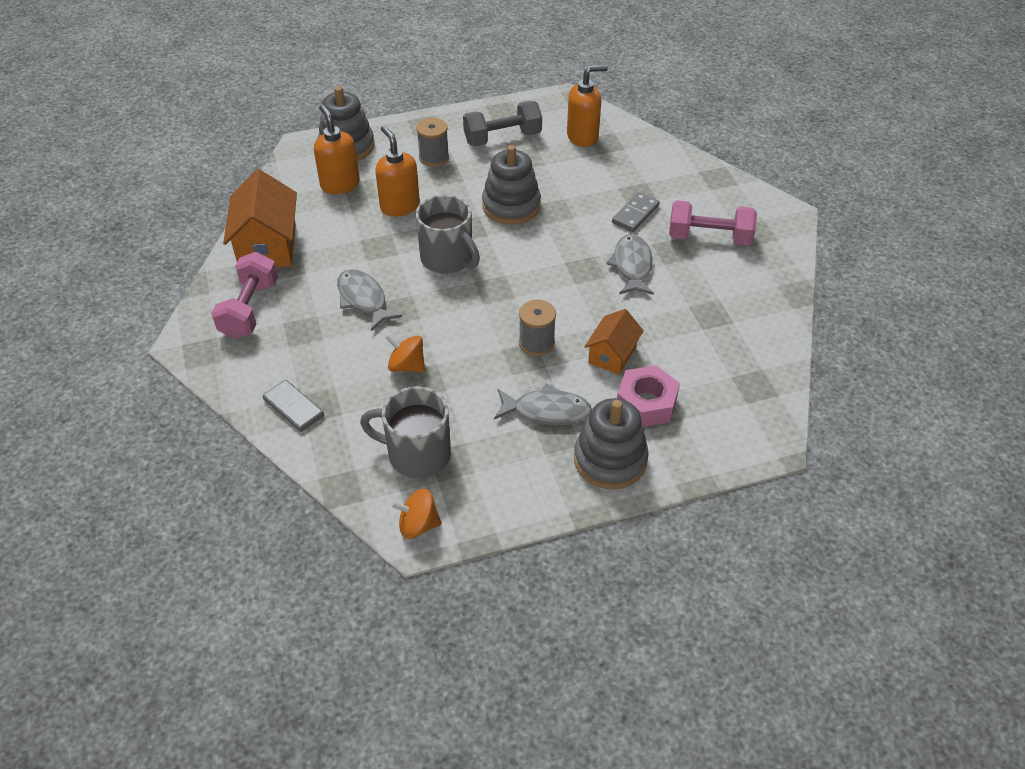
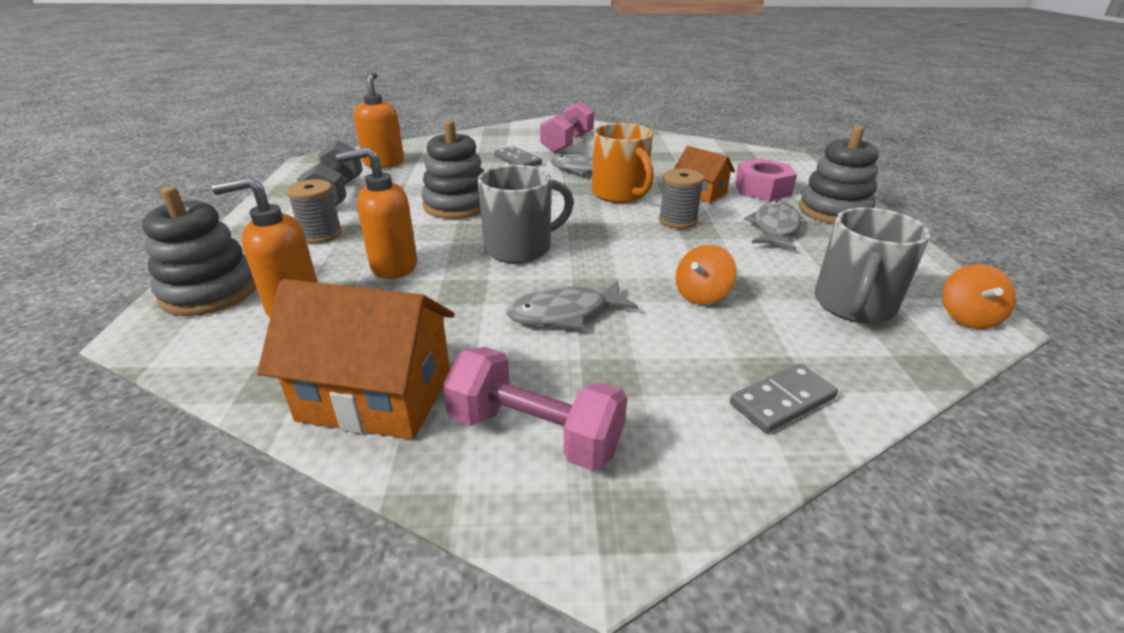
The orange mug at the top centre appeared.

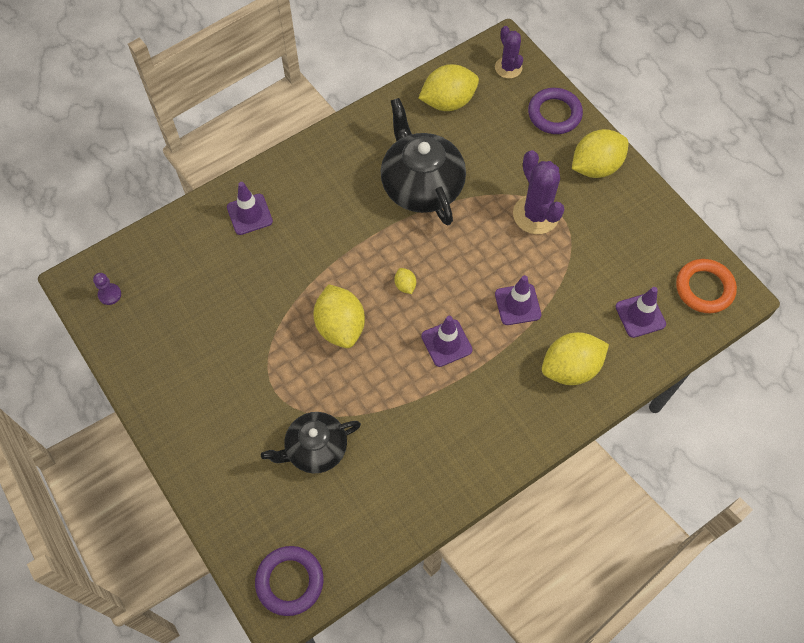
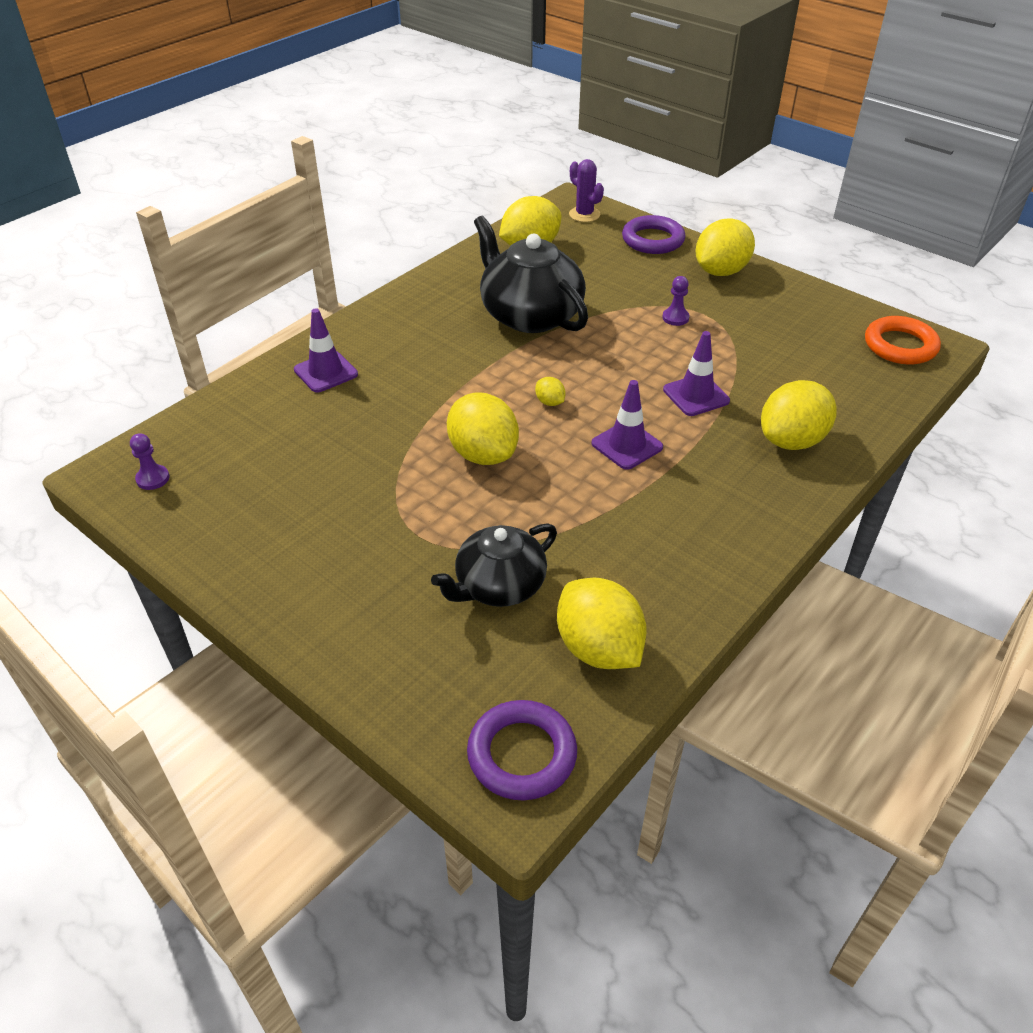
The yellow lemon (no. 4 from left) at the centre appeared.
The purple cactus (no. 2 from left) at the top right was replaced by the purple pawn (no. 2 from left) at the top centre.
The purple traffic cone (no. 4 from left) at the middle right disappeared.

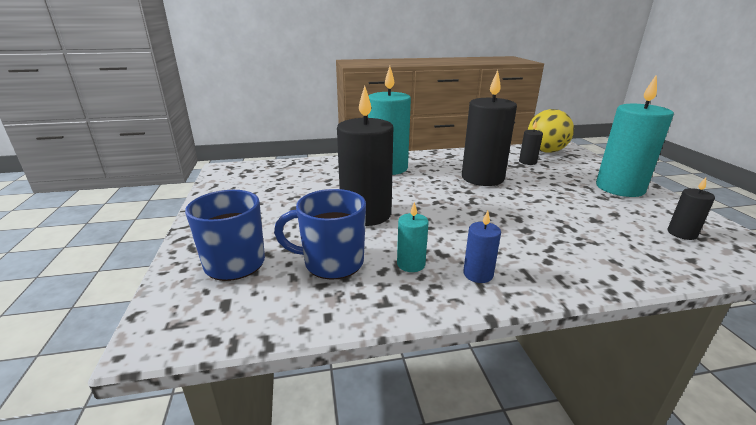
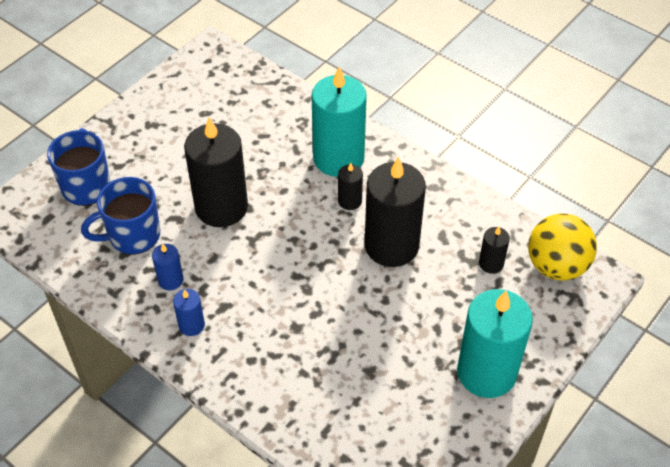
The blue mug (no. 2 from left) at the centre turned 75 degrees counterclockwise.
The turquoise candle (no. 2 from left) at the centre became the blue candle (no. 1 from left) at the middle left.
The black candle (no. 4 from left in the first image) moved from the middle right to the centre.

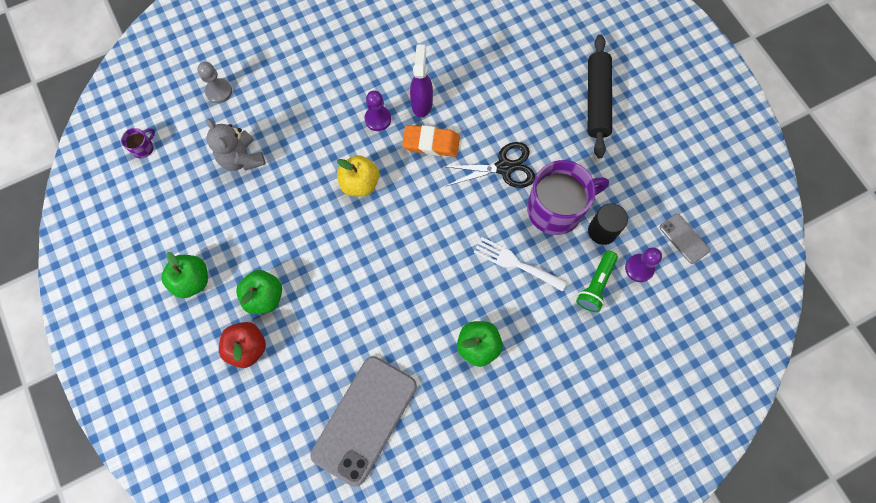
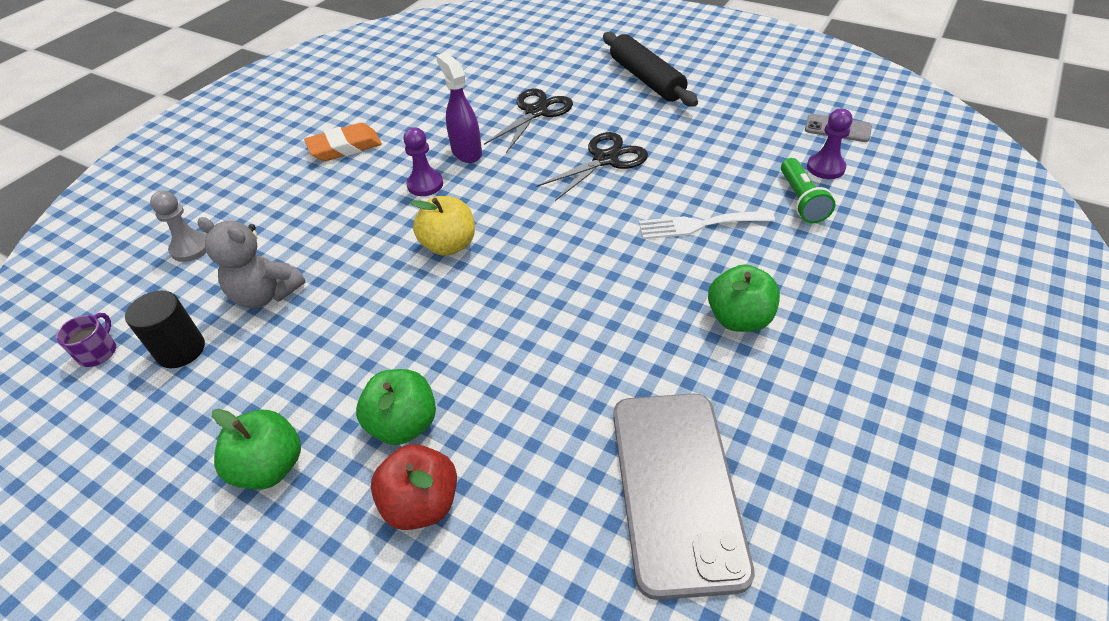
The black cylinder moved from the middle right to the middle left.
The orange eraser moved from the top centre to the top left.
The black scissors (no. 1 from left) at the top centre appeared.
The purple mug (no. 2 from left) at the centre disappeared.

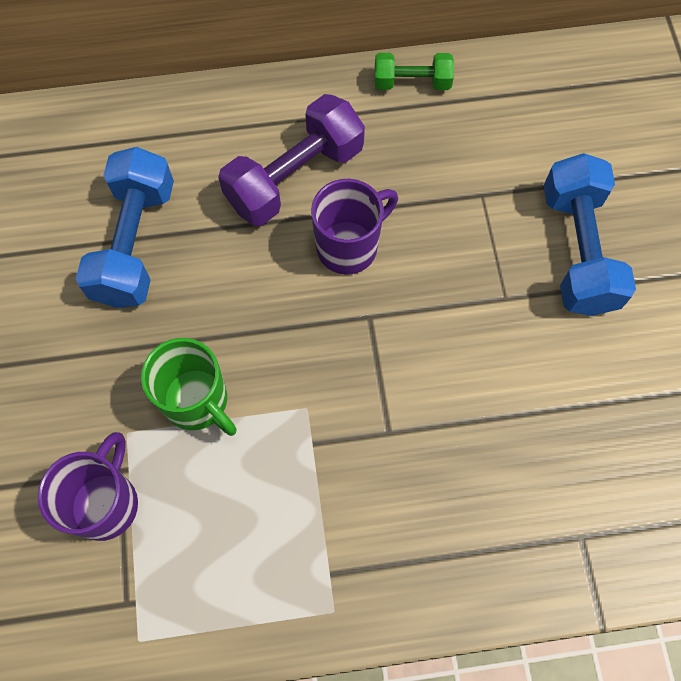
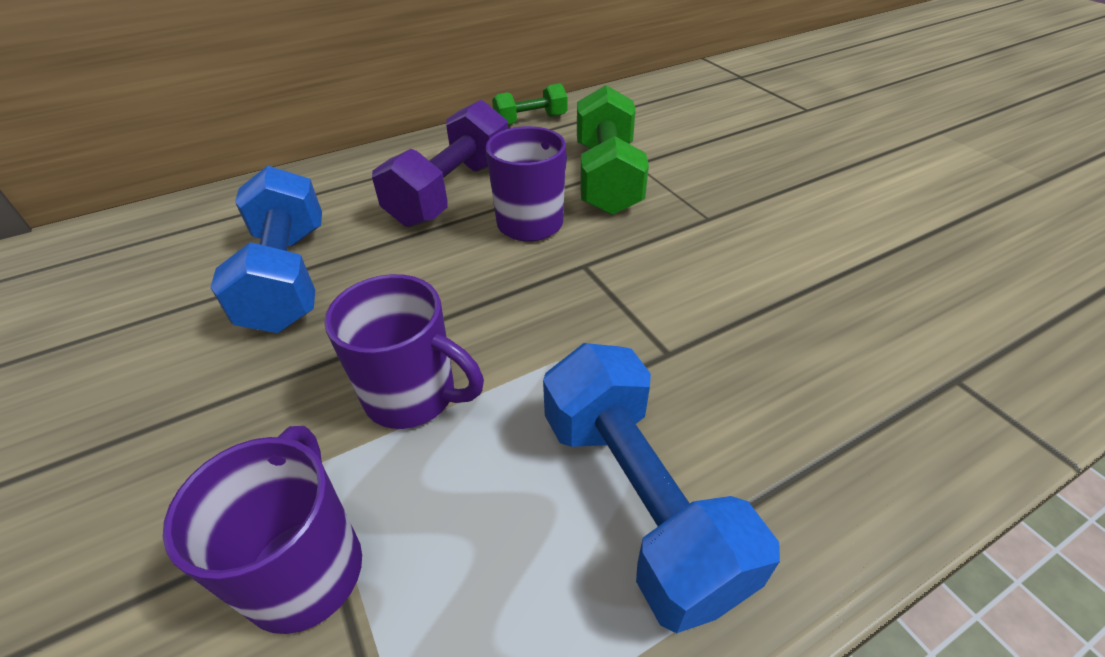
The green mug at the middle left became the purple mug (no. 2 from left) at the centre.
The blue dumbbell (no. 2 from left) moved from the middle right to the bottom centre.
The green dumbbell (no. 2 from left) at the top centre appeared.

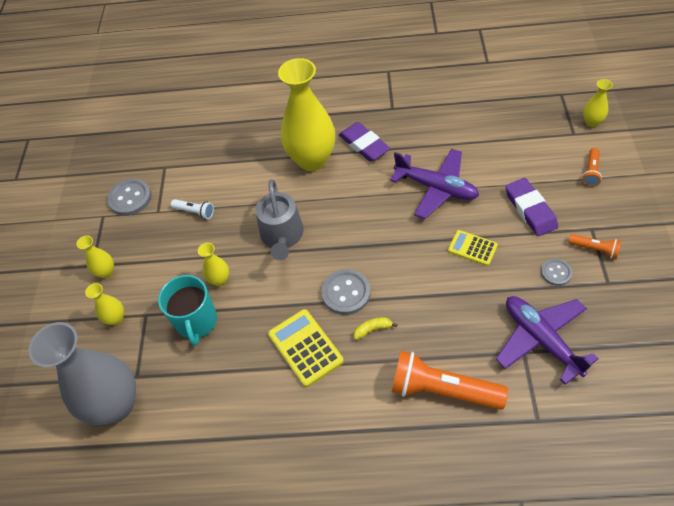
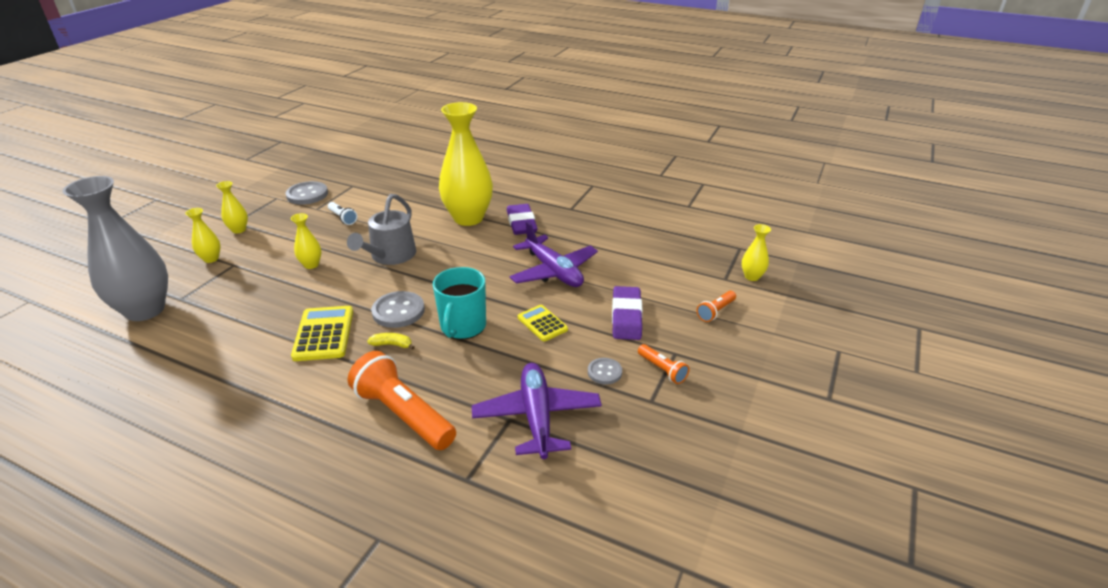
The turquoise mug moved from the middle left to the centre.

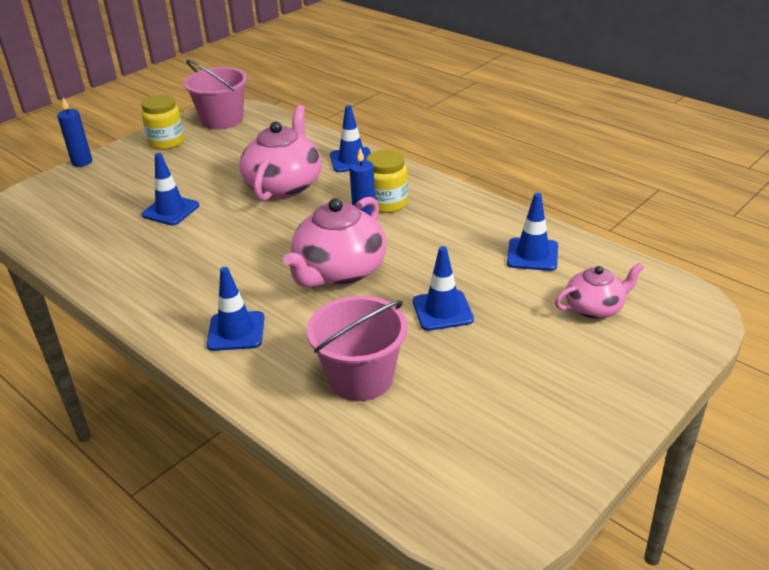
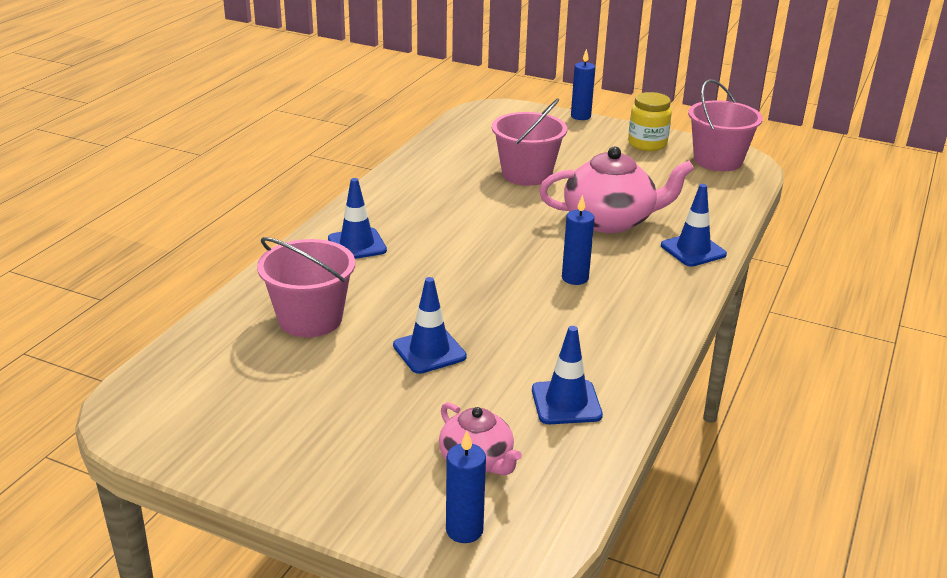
The blue candle (no. 1 from left) at the bottom centre appeared.
The blue traffic cone (no. 1 from left) at the top left was replaced by the pink bucket (no. 2 from left) at the top centre.
The pink teapot (no. 2 from left) at the centre disappeared.
The yellow jar (no. 2 from left) at the top centre disappeared.

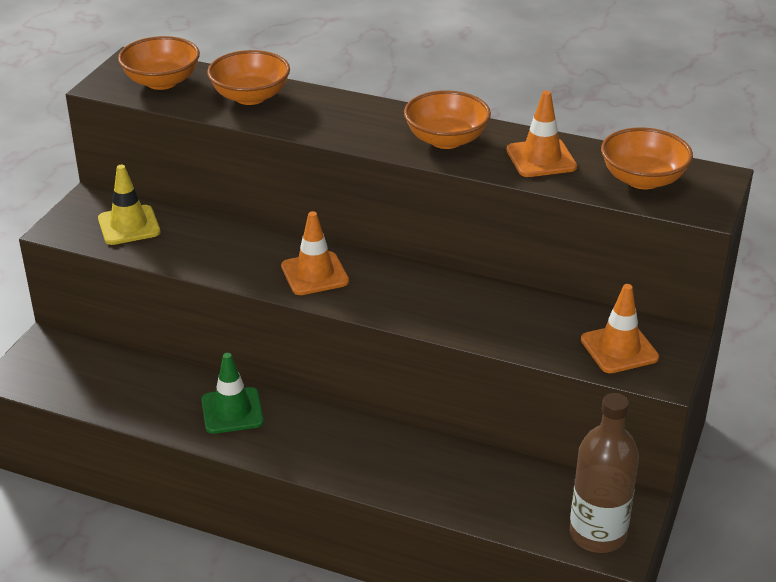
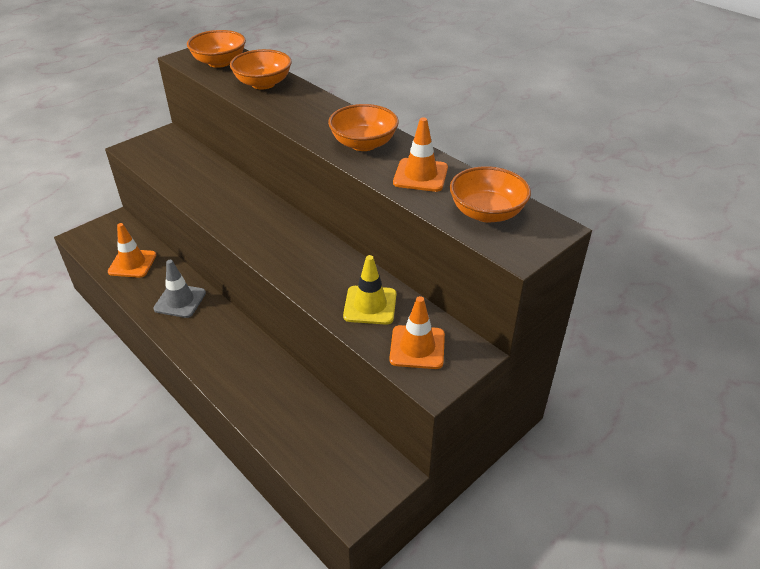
The orange traffic cone (no. 1 from left) moved from the centre to the middle left.
The green traffic cone at the bottom left became the grey traffic cone at the middle left.
The yellow traffic cone moved from the middle left to the centre.
The brown bottle at the bottom right disappeared.

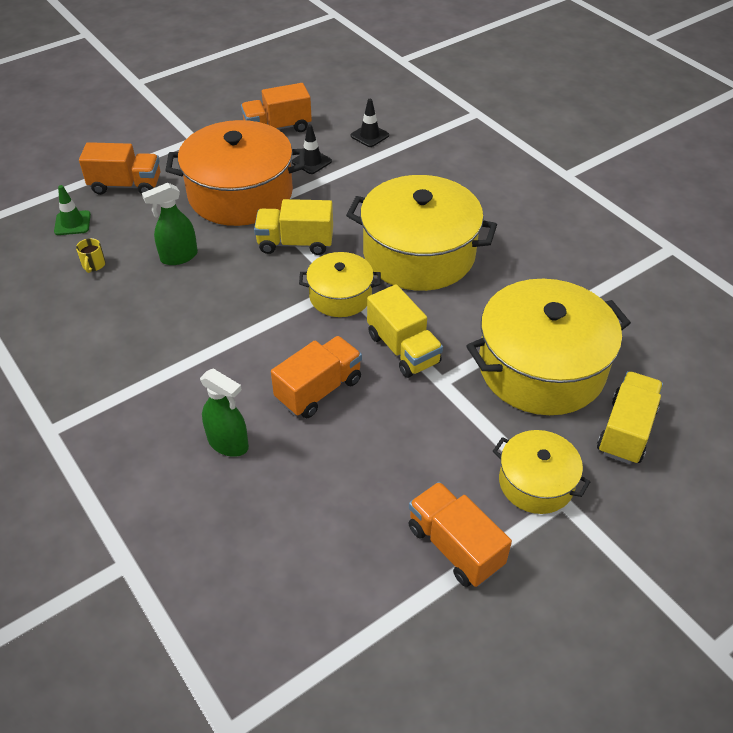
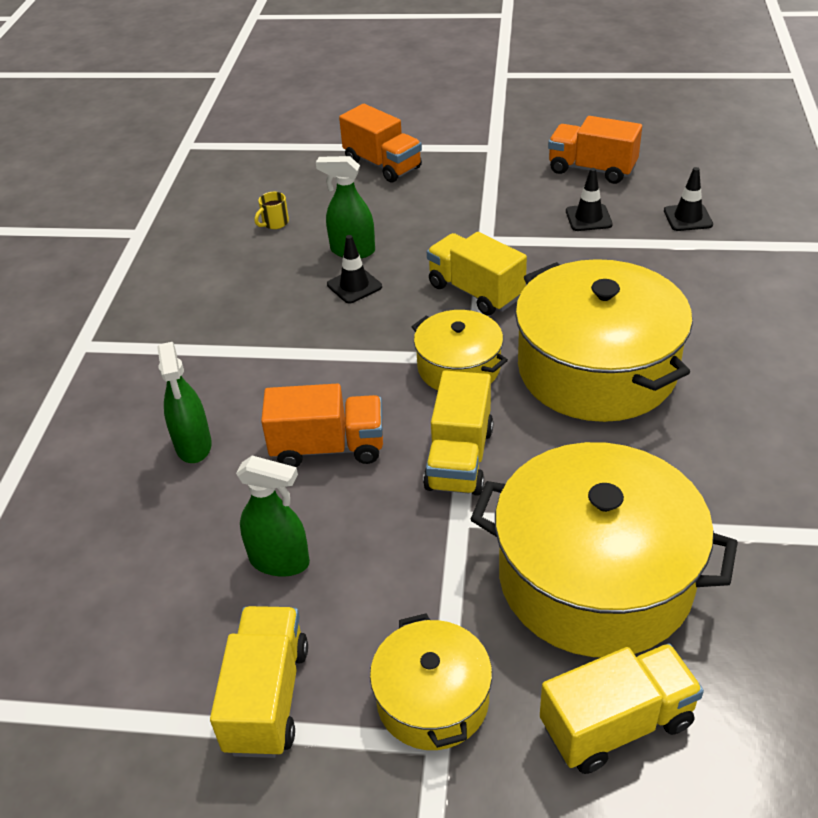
The orange truck (no. 4 from left) at the bottom centre became the yellow truck (no. 1 from left) at the bottom left.
The green spray bottle (no. 2 from left) at the centre appeared.
The black traffic cone (no. 1 from left) at the top centre appeared.
The green traffic cone at the top left disappeared.
The orange pot at the top left disappeared.

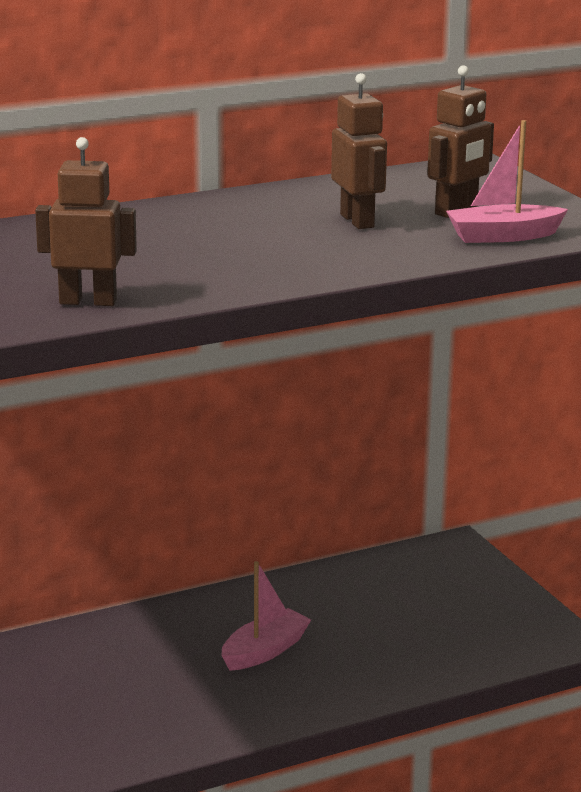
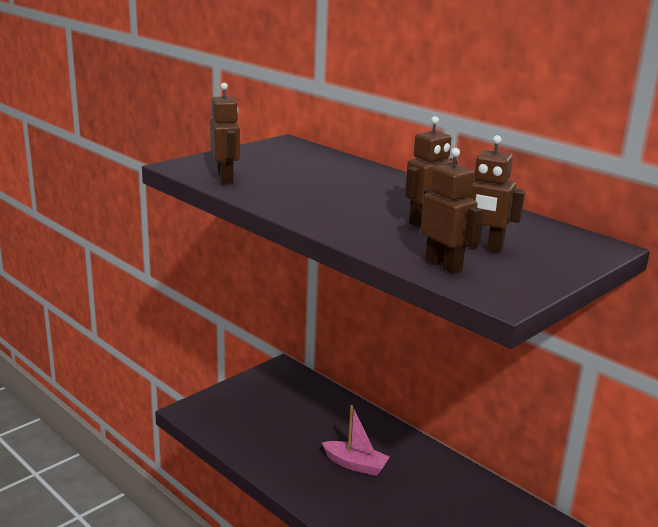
The pink boat (no. 2 from left) at the top right was replaced by the brown robot (no. 3 from left) at the middle right.

